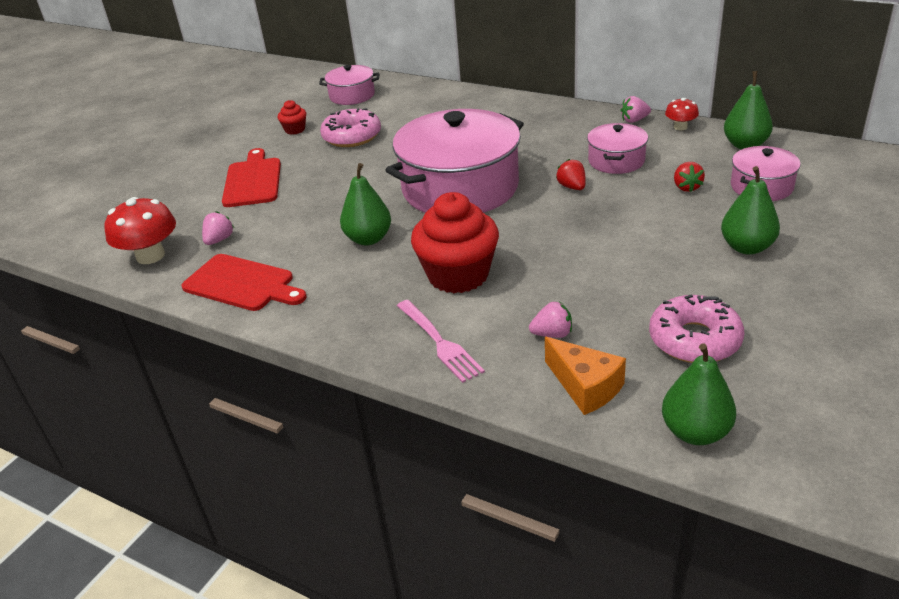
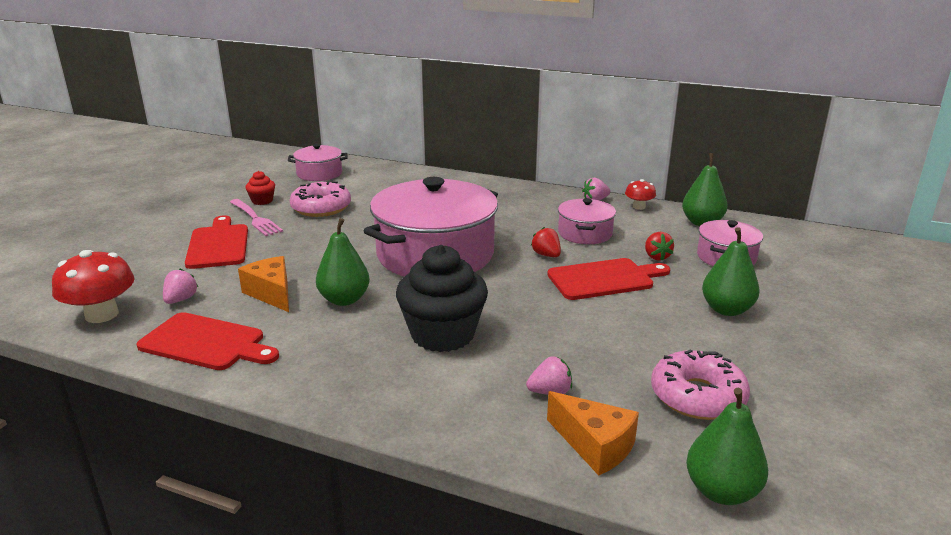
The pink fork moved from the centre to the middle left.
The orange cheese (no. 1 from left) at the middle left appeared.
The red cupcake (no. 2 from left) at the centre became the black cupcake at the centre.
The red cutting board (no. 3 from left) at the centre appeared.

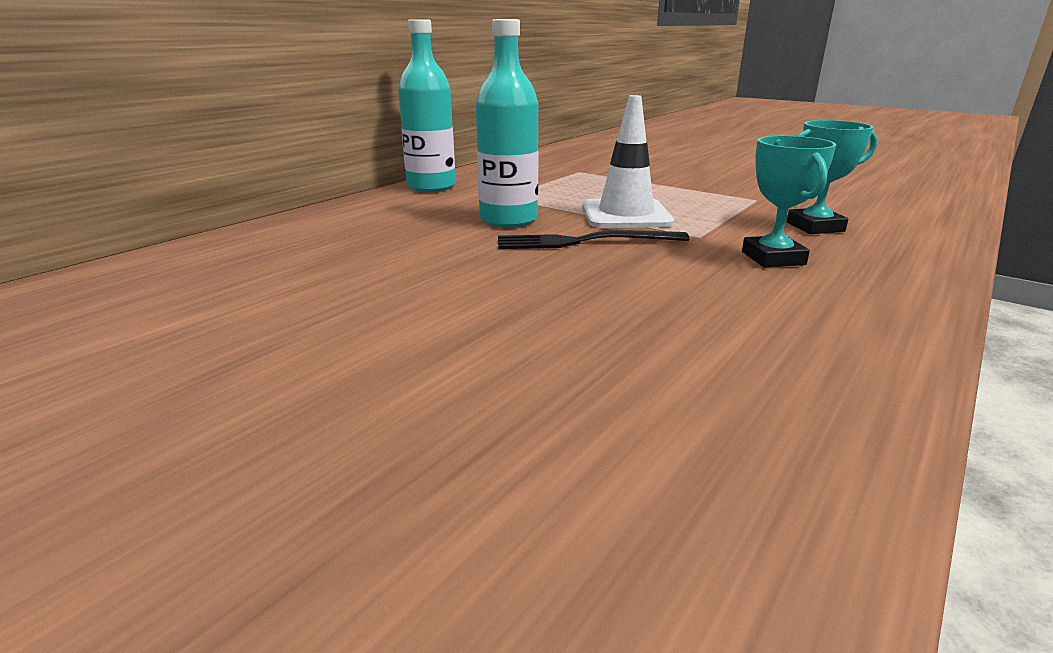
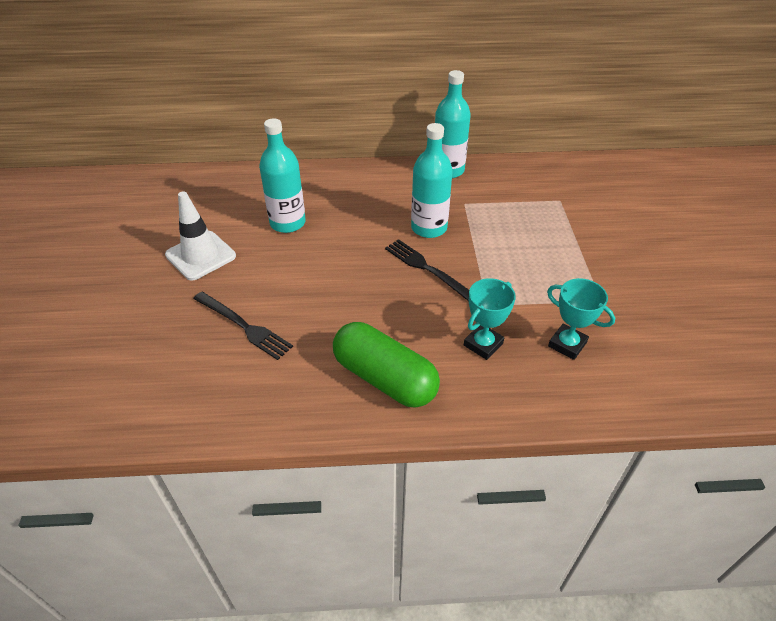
The white traffic cone moved from the top centre to the middle left.
The black fork (no. 1 from left) at the middle left appeared.
The turquoise bottle (no. 1 from left) at the top centre appeared.
The green capsule at the centre appeared.

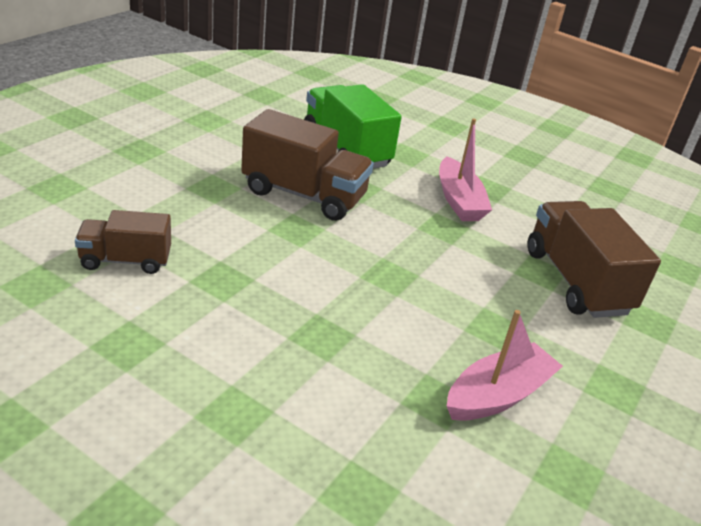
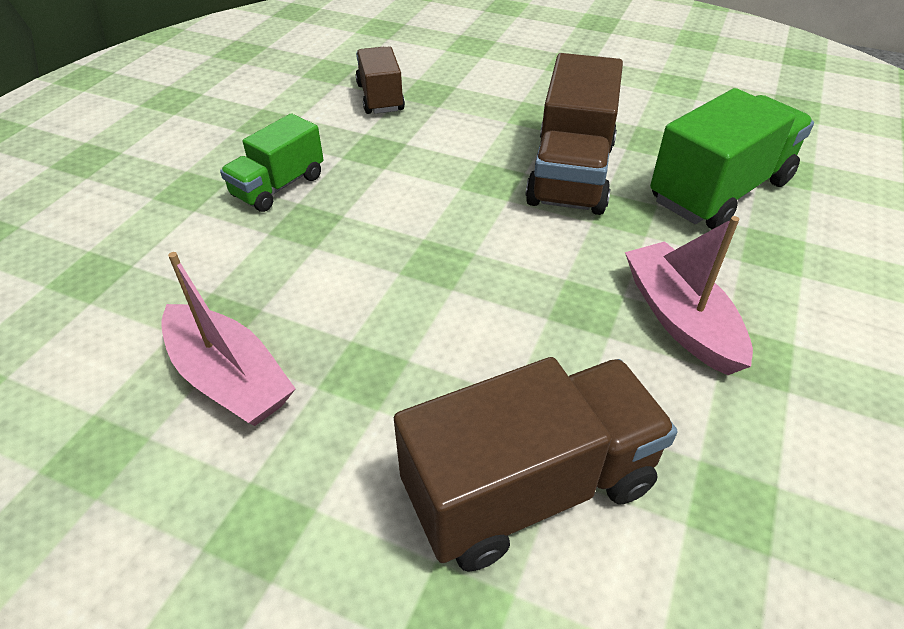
The green truck (no. 1 from left) at the top left appeared.
The pink boat (no. 1 from left in the first image) at the top centre turned 90 degrees clockwise.

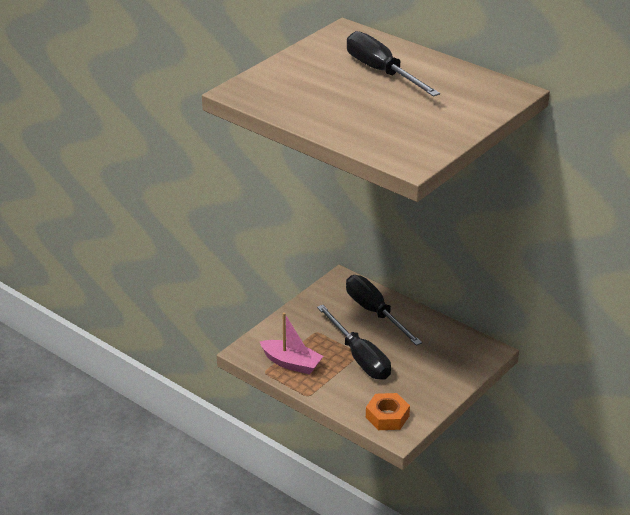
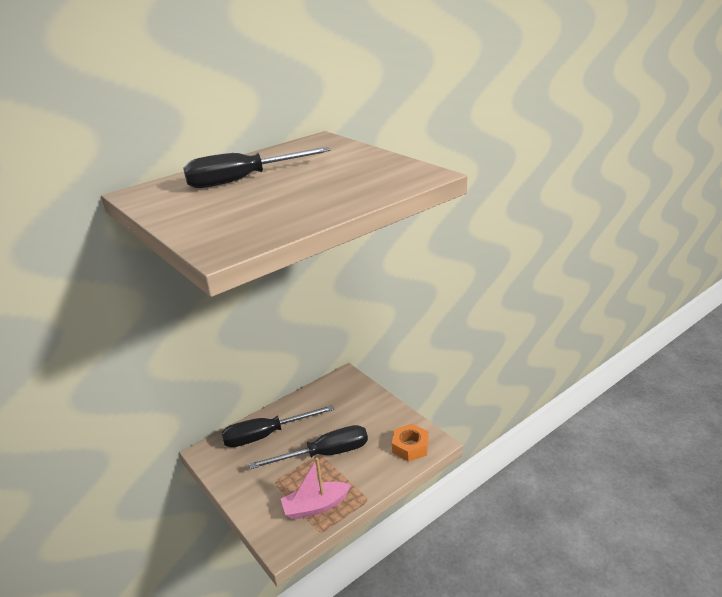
The pink boat at the centre turned 150 degrees counterclockwise.

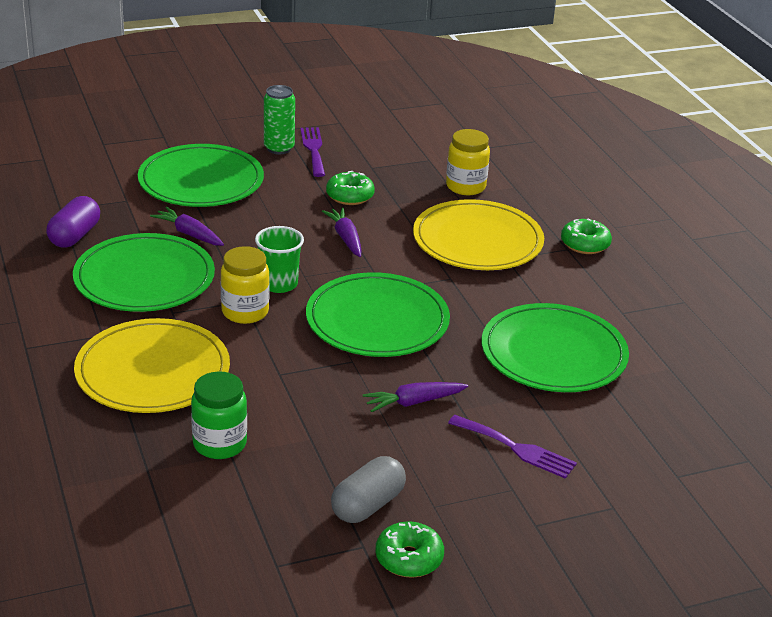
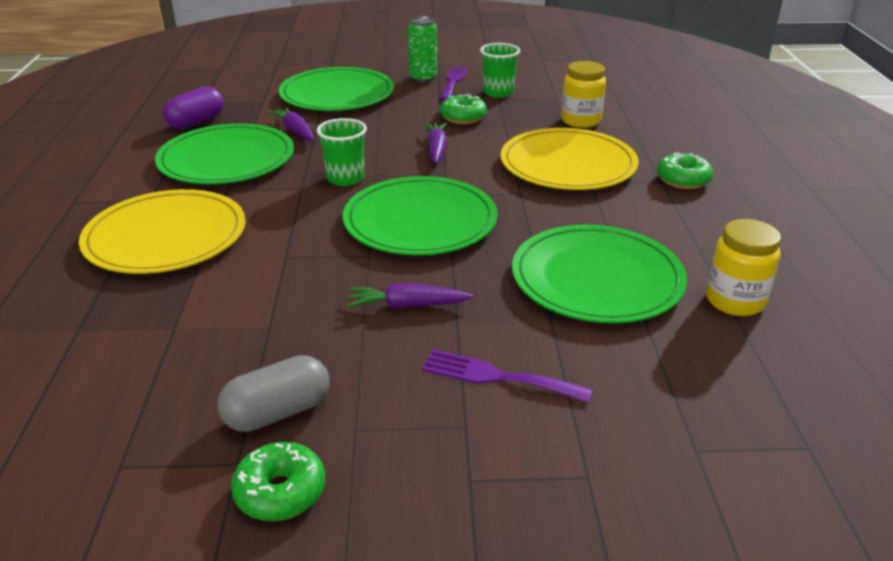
The purple fork (no. 2 from left) at the bottom centre turned 150 degrees clockwise.
The green cup (no. 2 from left) at the top centre appeared.
The yellow jar (no. 1 from left in the first image) moved from the middle left to the middle right.
The green jar at the bottom left disappeared.

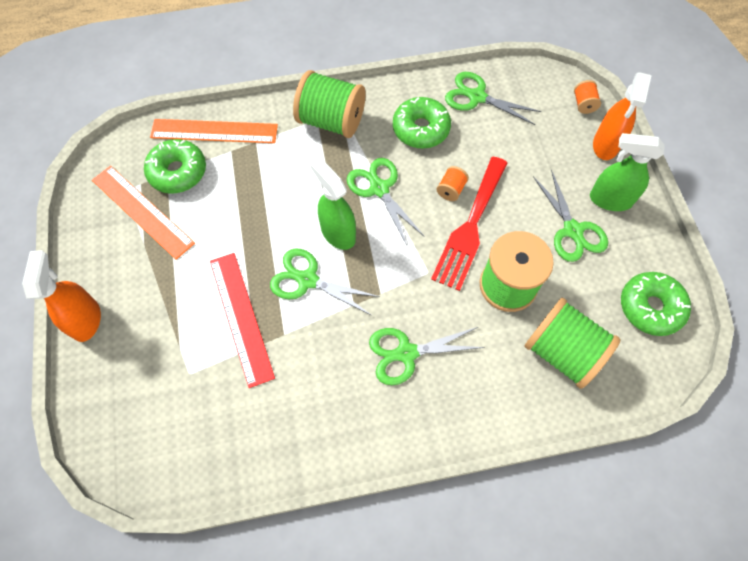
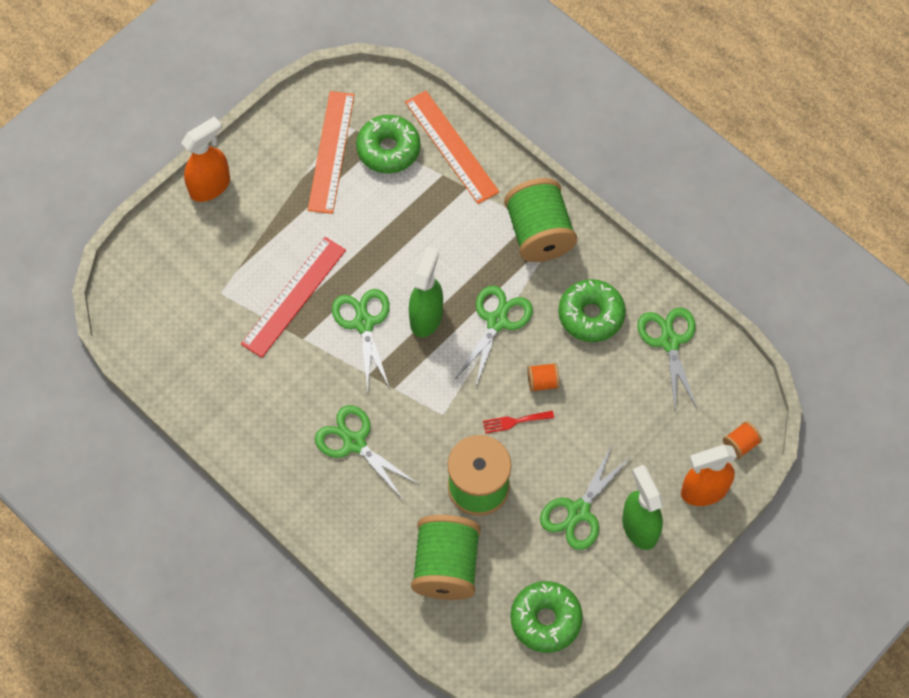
The red fork at the centre changed to 0.42 times the size.

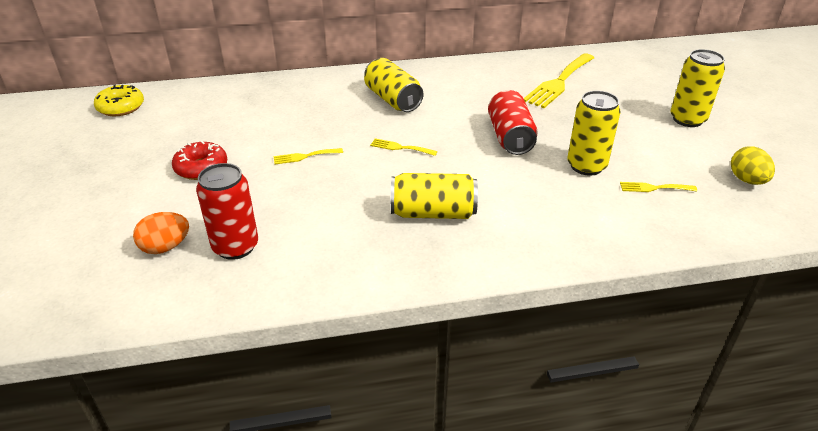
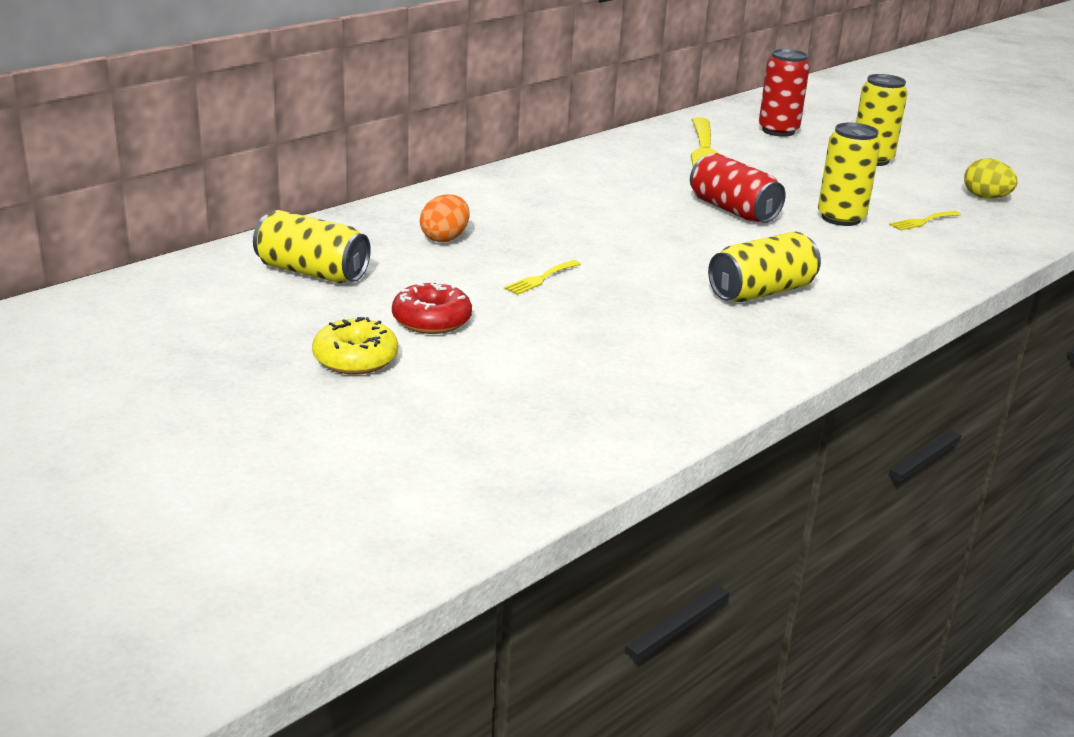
The yellow can (no. 1 from left) moved from the top centre to the middle left.
The yellow donut moved from the top left to the middle left.
The orange egg moved from the middle left to the top centre.
The red can (no. 1 from left in the first image) moved from the middle left to the top right.
The yellow fork (no. 2 from left) at the centre disappeared.

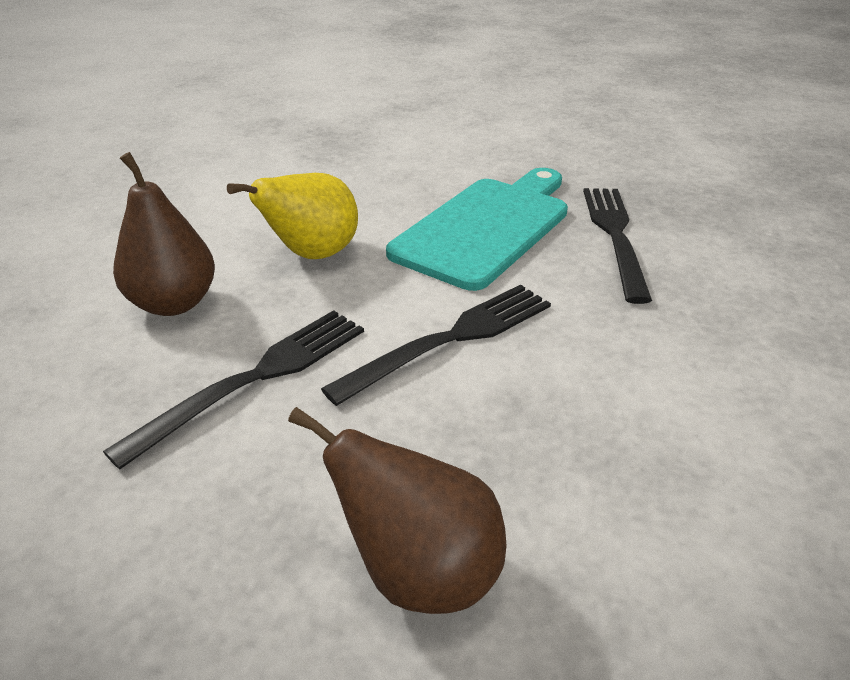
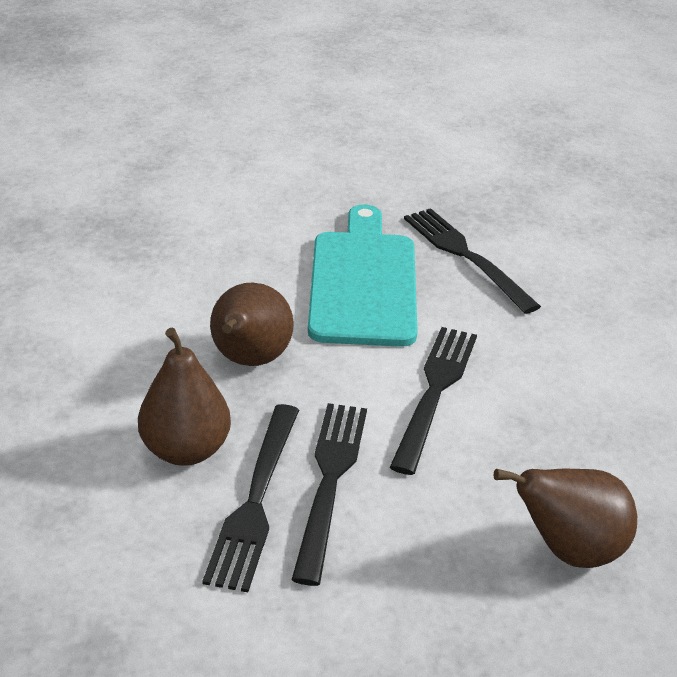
The black fork (no. 1 from left) at the bottom centre appeared.
The yellow pear at the top centre became the brown pear (no. 2 from left) at the centre.

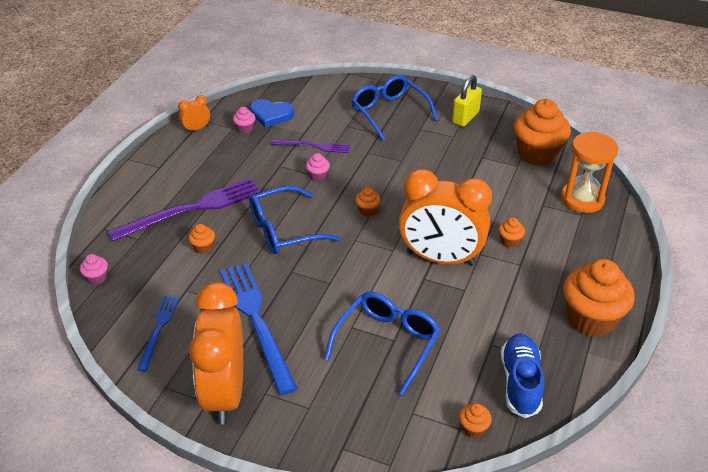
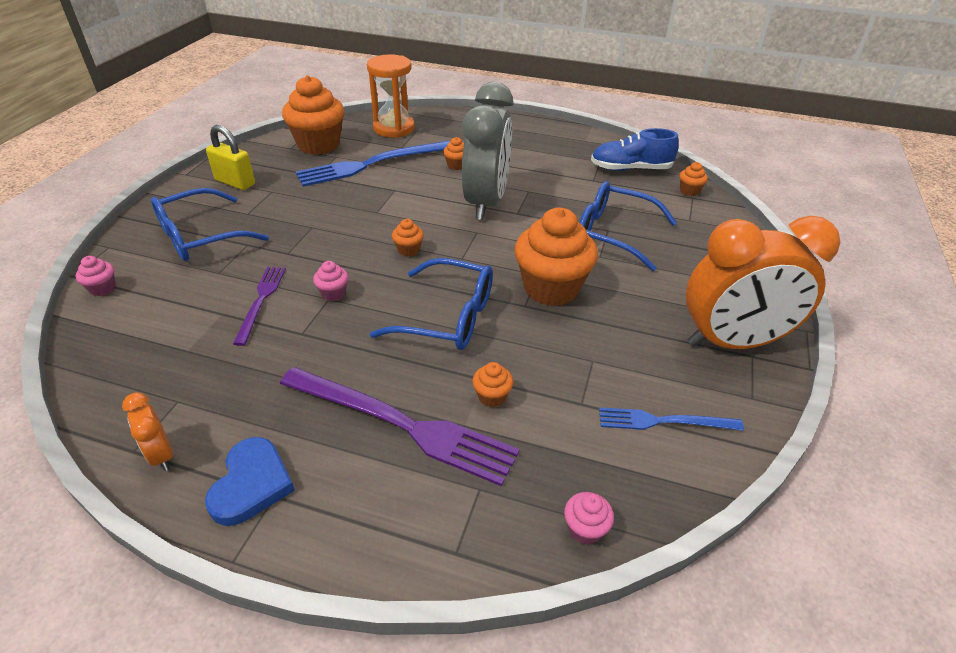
The pink cupcake (no. 2 from left in the first image) moved from the top centre to the middle left.
The blue heart moved from the top centre to the bottom left.
The purple fork (no. 1 from left in the first image) at the middle left turned 150 degrees clockwise.
The blue fork (no. 2 from left in the first image) moved from the bottom centre to the top centre.
The blue glasses (no. 1 from left in the first image) at the centre turned 45 degrees counterclockwise.
The orange clock (no. 3 from left) at the centre became the grey clock at the top centre.
The orange cupcake (no. 6 from left in the first image) moved from the middle right to the centre.

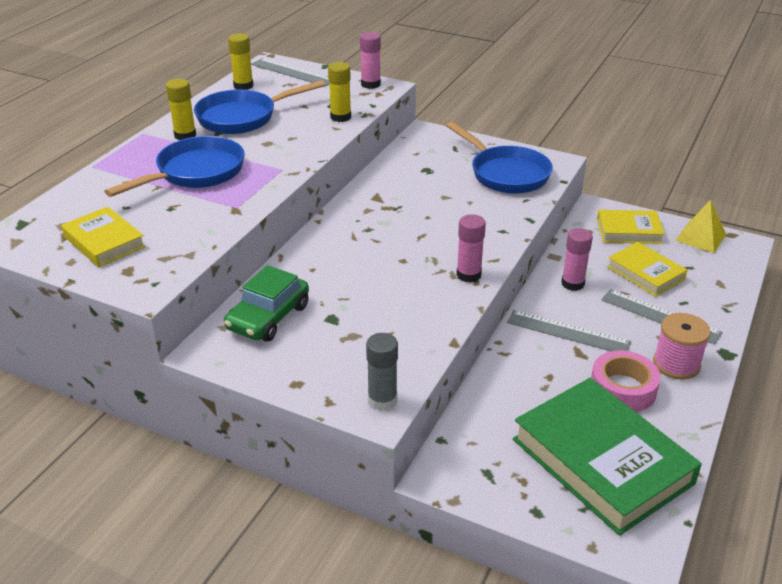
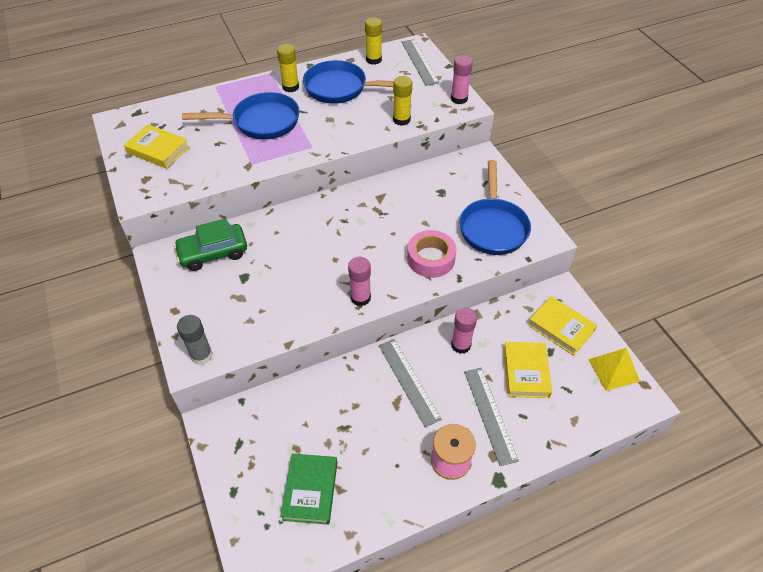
The yellow book (no. 1 from left) at the middle left turned 60 degrees counterclockwise.
The green book at the bottom right changed to 0.54 times the size.
The pink tape moved from the middle right to the centre.

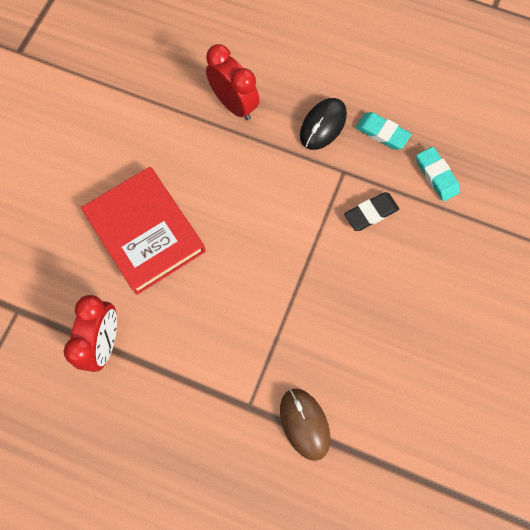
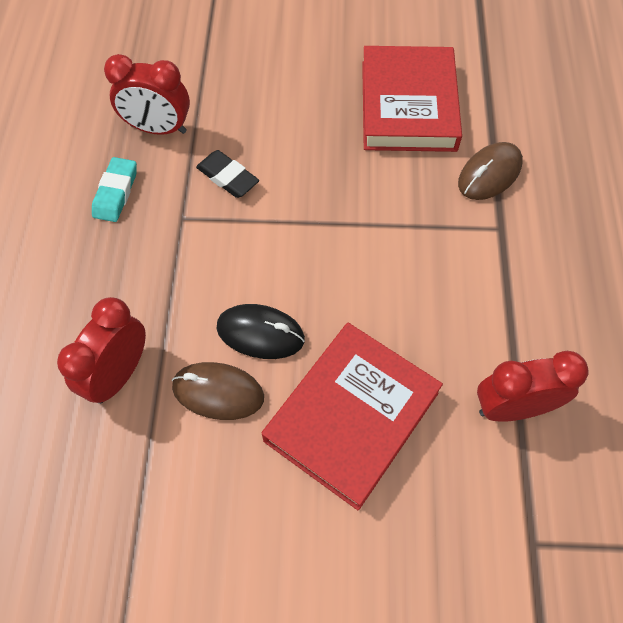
The turquoise eraser (no. 2 from left) at the top right was replaced by the red clock (no. 2 from left) at the top left.
The brown mouse (no. 1 from left) at the centre appeared.
The black mouse moved from the top centre to the centre.
The red book (no. 2 from left) at the top centre appeared.

